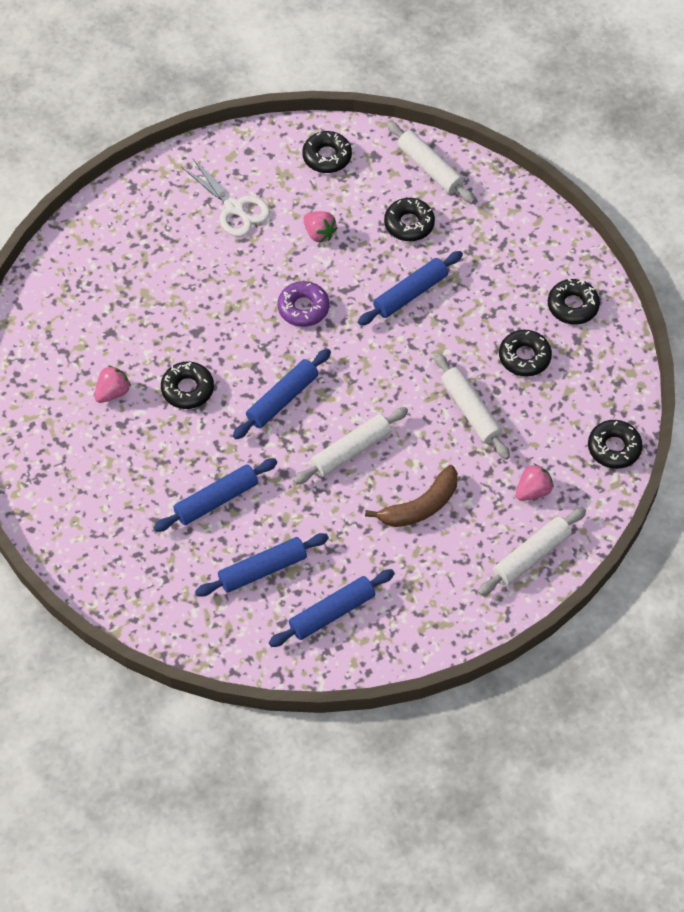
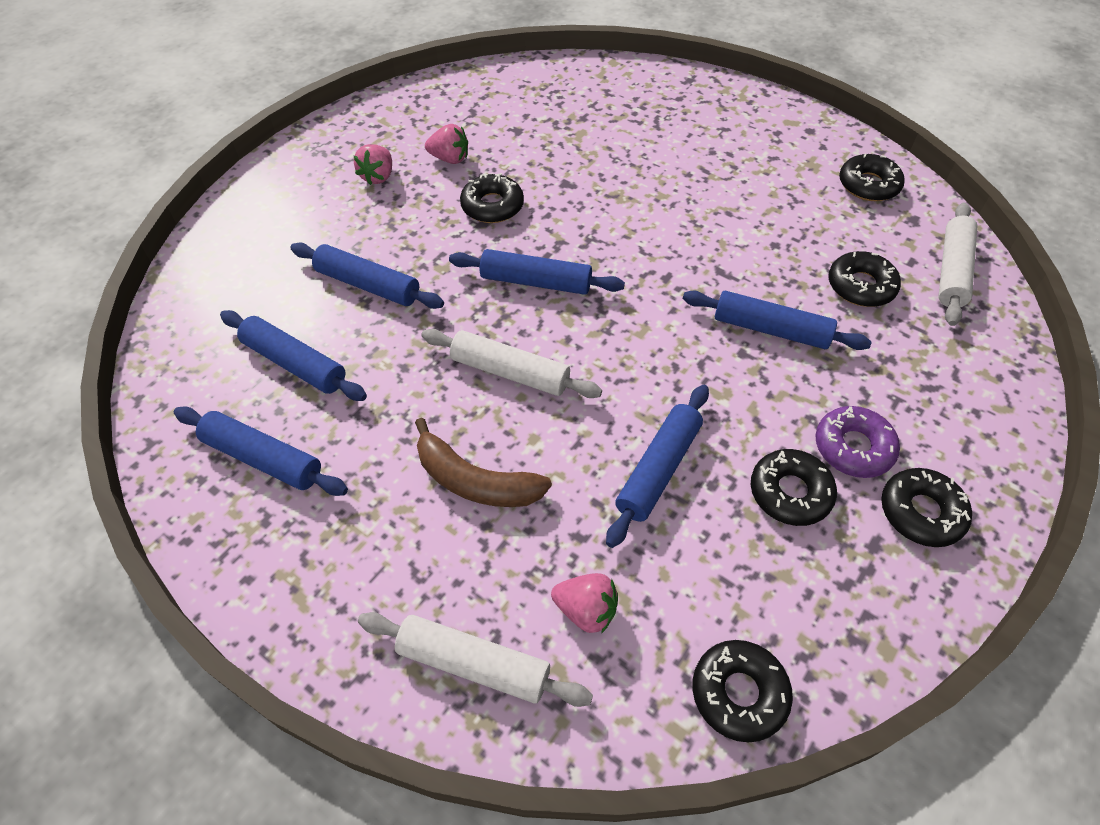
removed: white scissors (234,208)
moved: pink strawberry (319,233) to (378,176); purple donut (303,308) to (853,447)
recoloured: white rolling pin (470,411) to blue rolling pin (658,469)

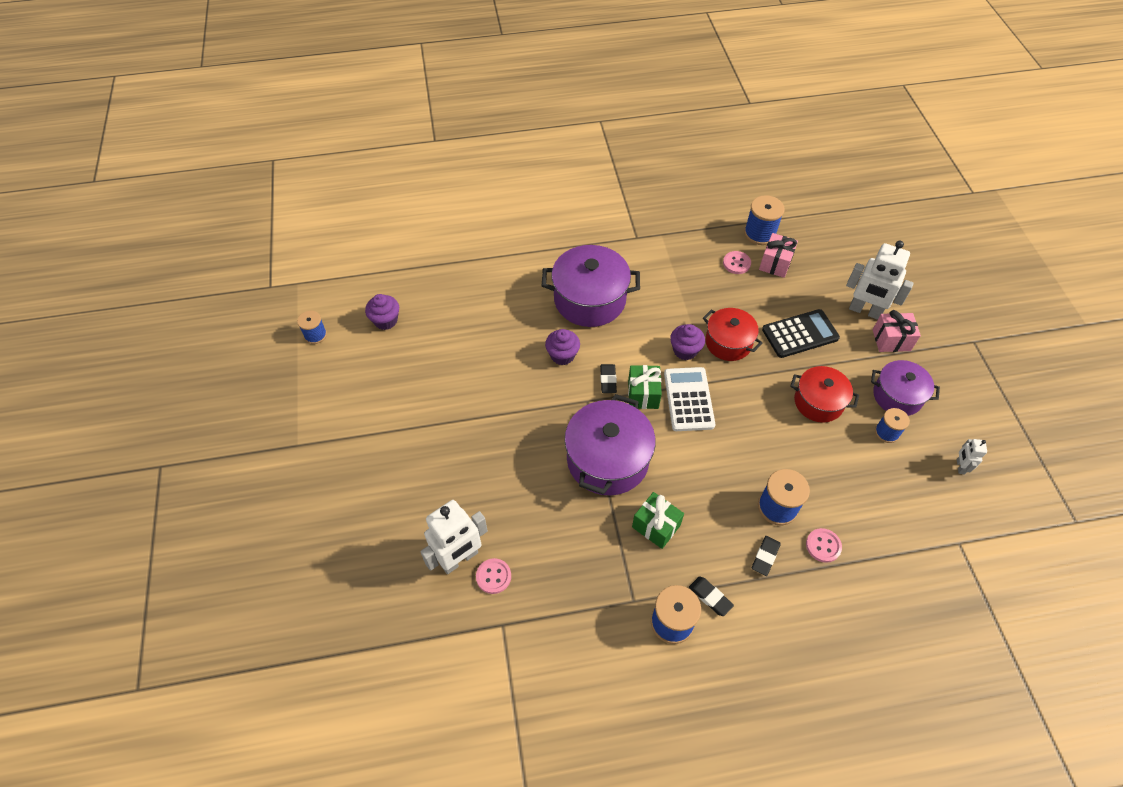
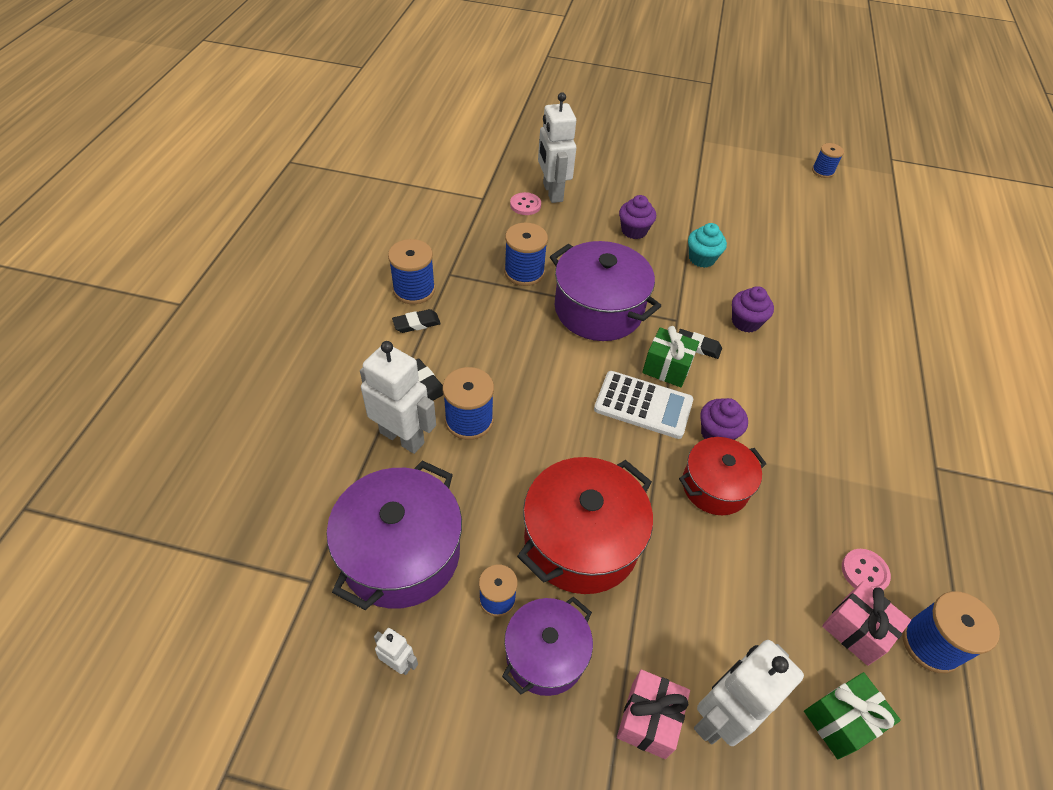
removed: black calculator (800,334)
added: blue spool (524,272); turquoise cupcake (701,258)
moved: purple pot (589,299) to (401,553); purple cupcake (385,320) to (634,231); green gift (656,526) to (841,721)
replaced: pink button (823,546) to white robot (402,437)
resized: red pot (818,402) = (581,541) x1.59

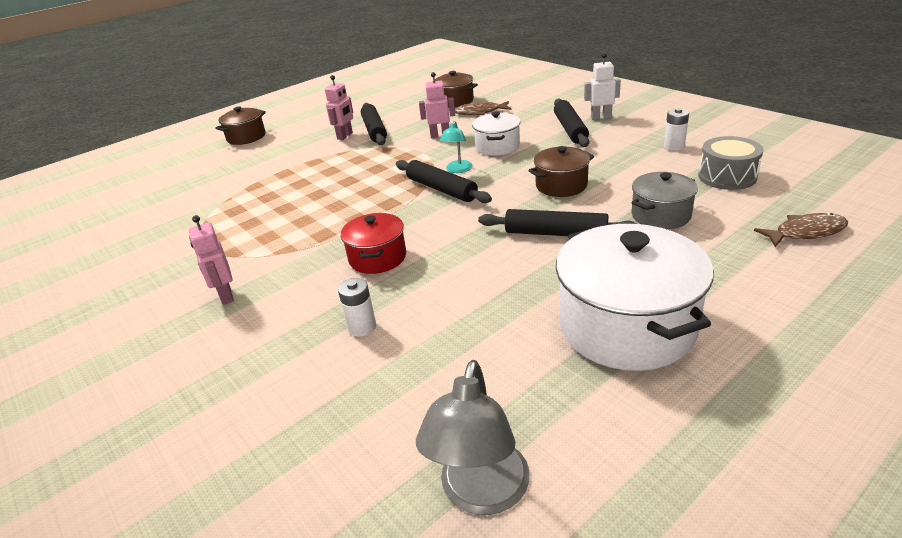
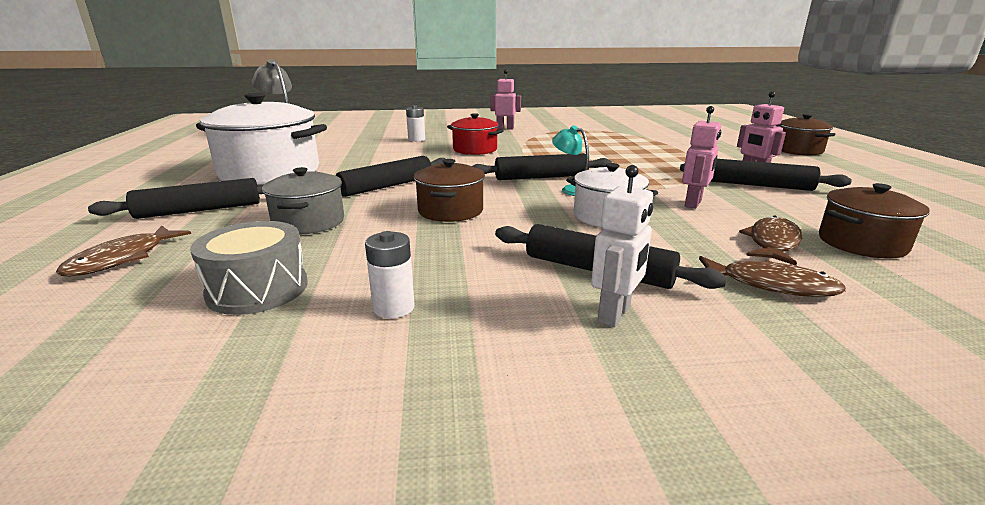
added: black rolling pin (200,210); brown fish (771,285)

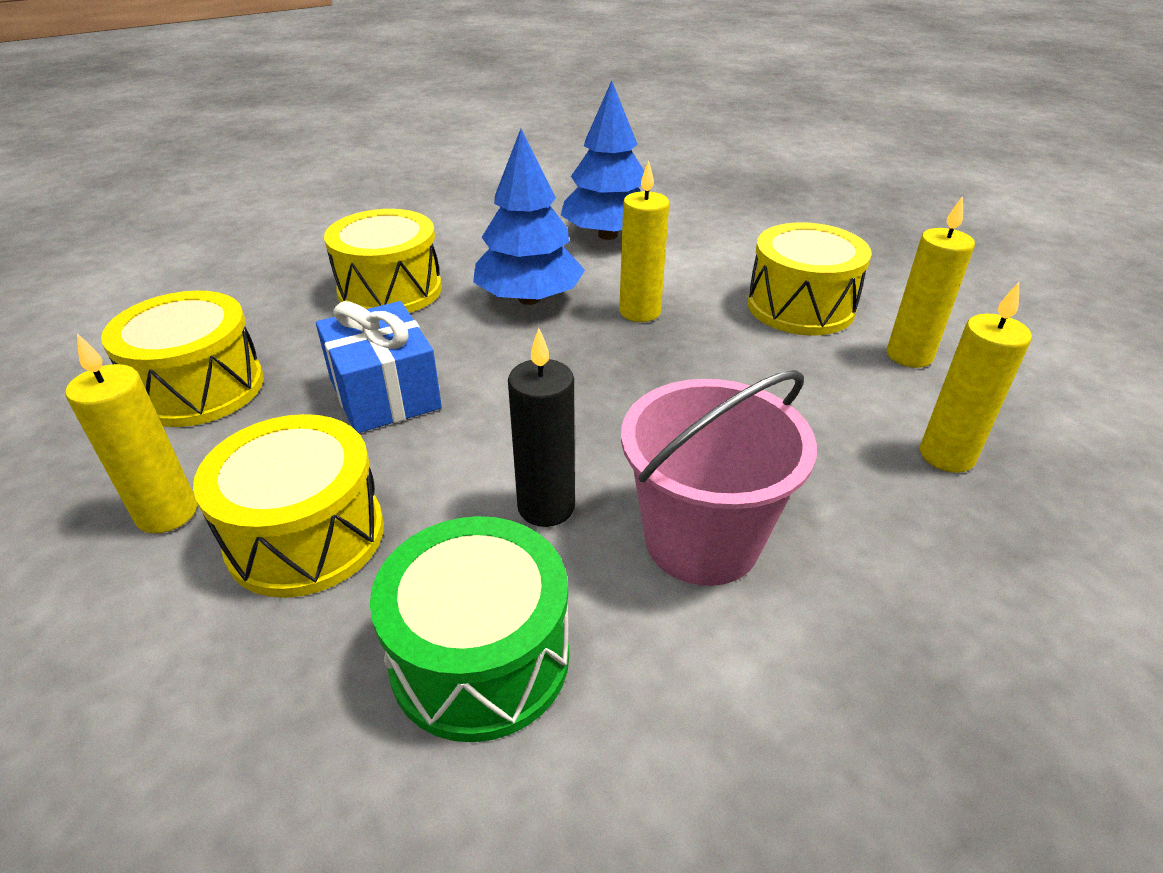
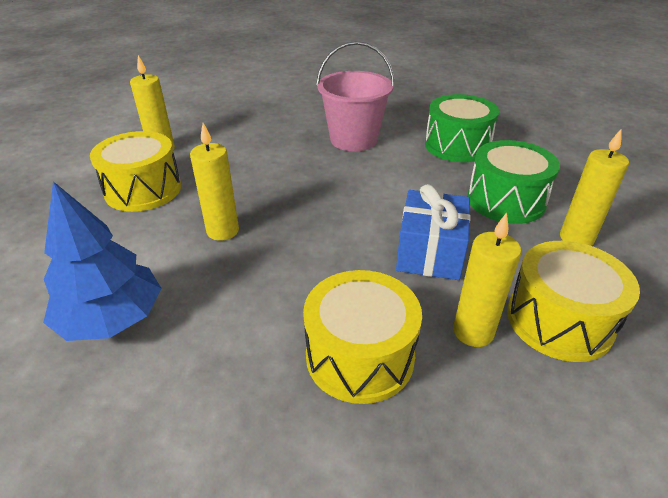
removed: blue tree (529,299); black candle (546,507)
moved: yellow candle (946,456) to (473,332)
recoloured: yellow drum (306,536) to green drum (506,200)

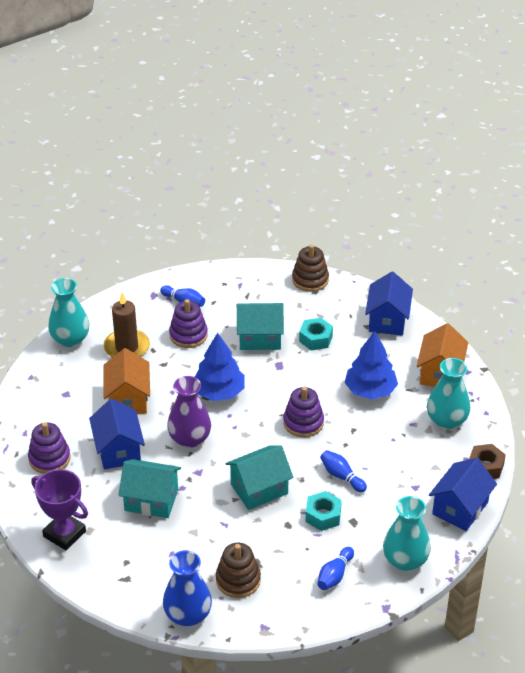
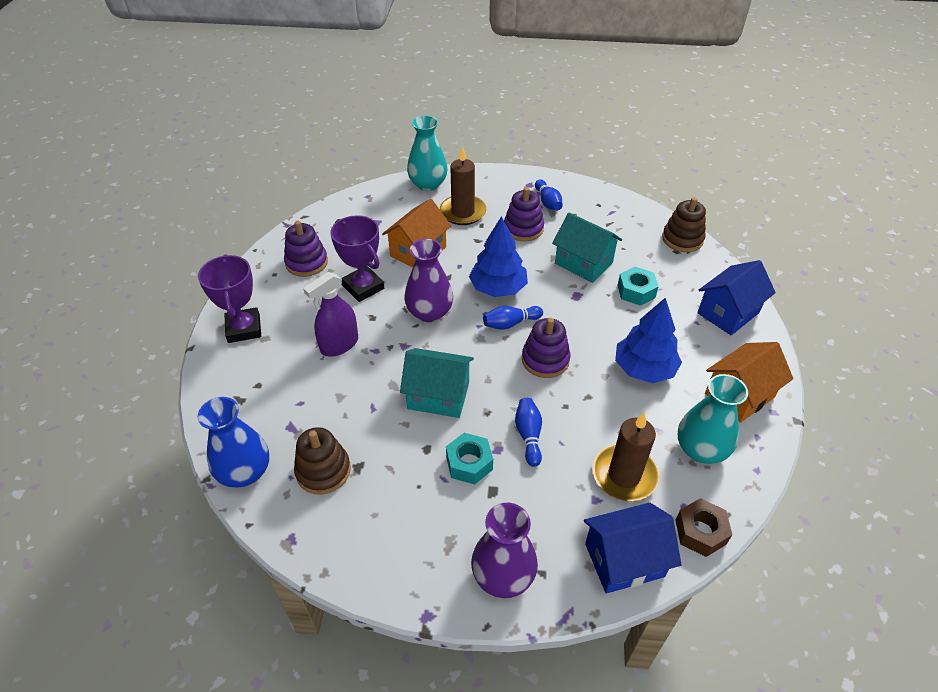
added: brown candle (624,475)
moved: blue bowling pin (334,575) to (510,323)
replaced: turquoise house (151,500) to purple spray bottle (339,345); blue house (118,450) to purple trophy (363,287)
recoloured: turquoise vase (405,560) to purple vase (503,575)

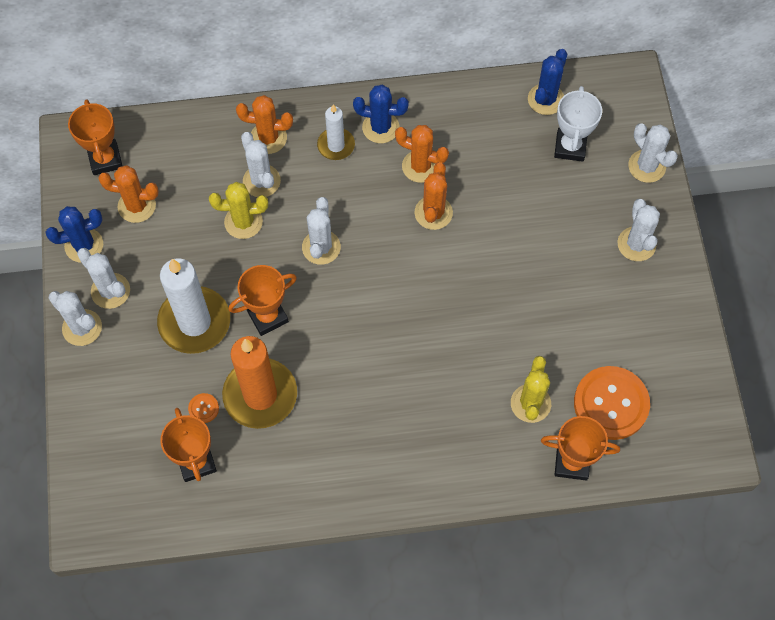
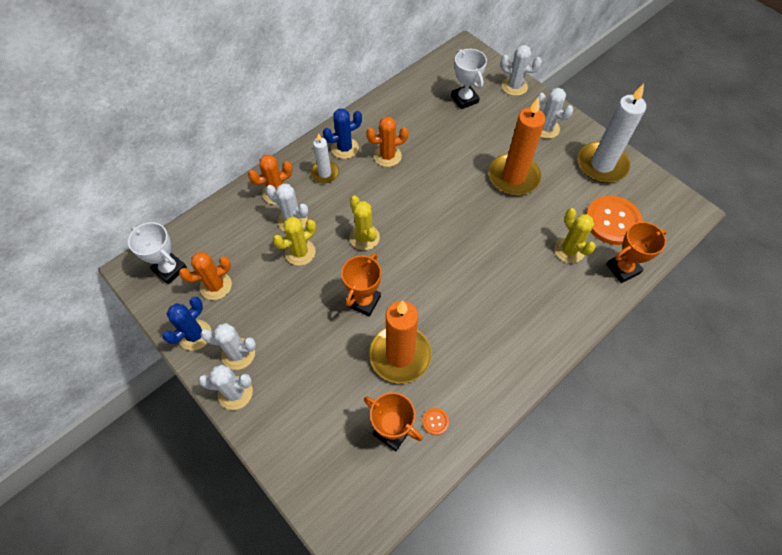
removed: orange cactus (433,213); blue cactus (546,99)
added: orange candle (513,177)
moved: orange button (203,408) to (435,421); white candle (194,322) to (602,164)
recoloured: orange trophy (105,159) to white trophy (169,269); white cactus (321,247) to yellow cactus (364,237)

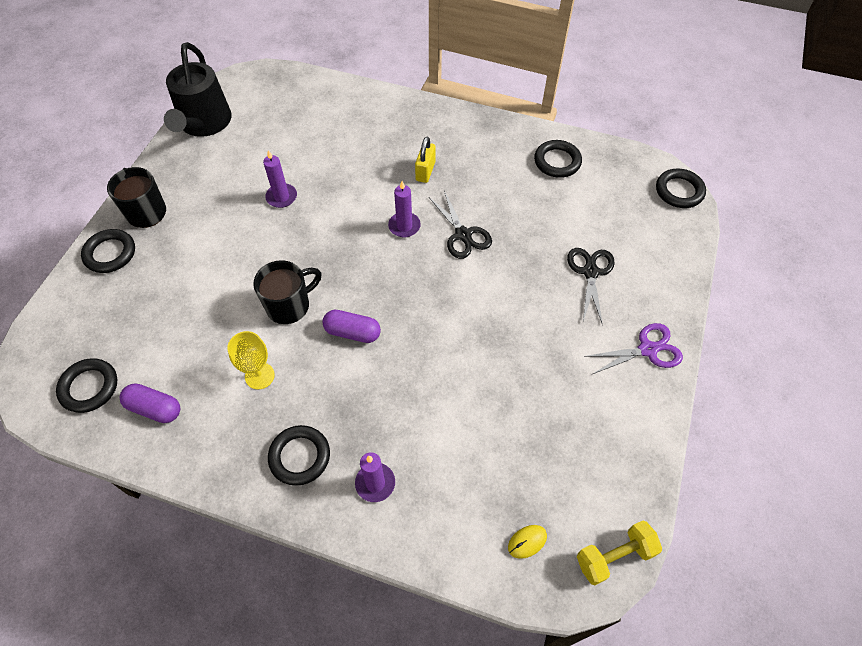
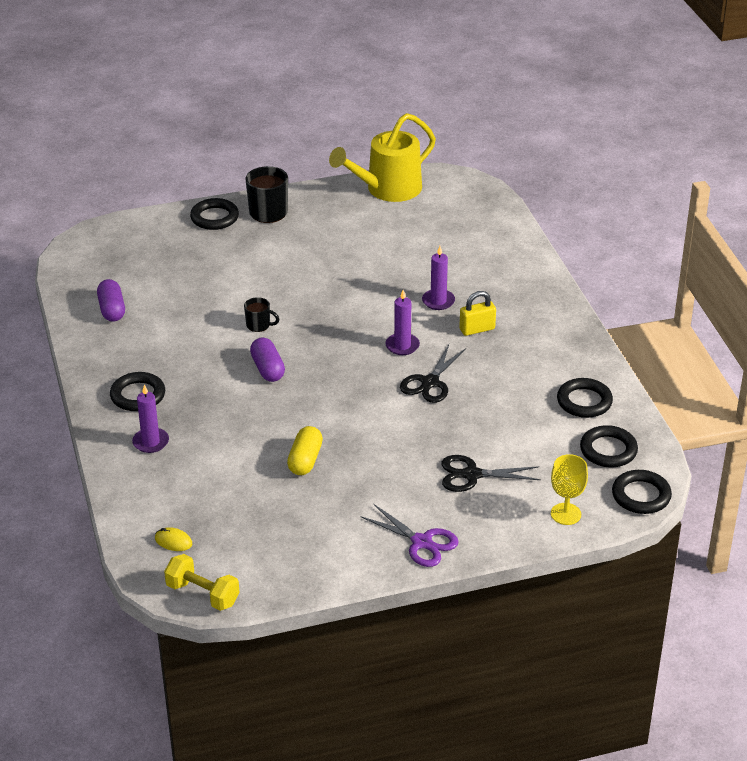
added: yellow capsule (305,460)
moved: purple candle (281,197) to (438,301); yellow goblet (259,376) to (565,514); black ring (89,387) to (608,450)
recoloured: black watering can (204,123) to yellow watering can (388,189)
turned: black scissors (590,272) = (472,475) 150 degrees counterclockwise
resized: black mug (289,306) = (259,325) x0.56

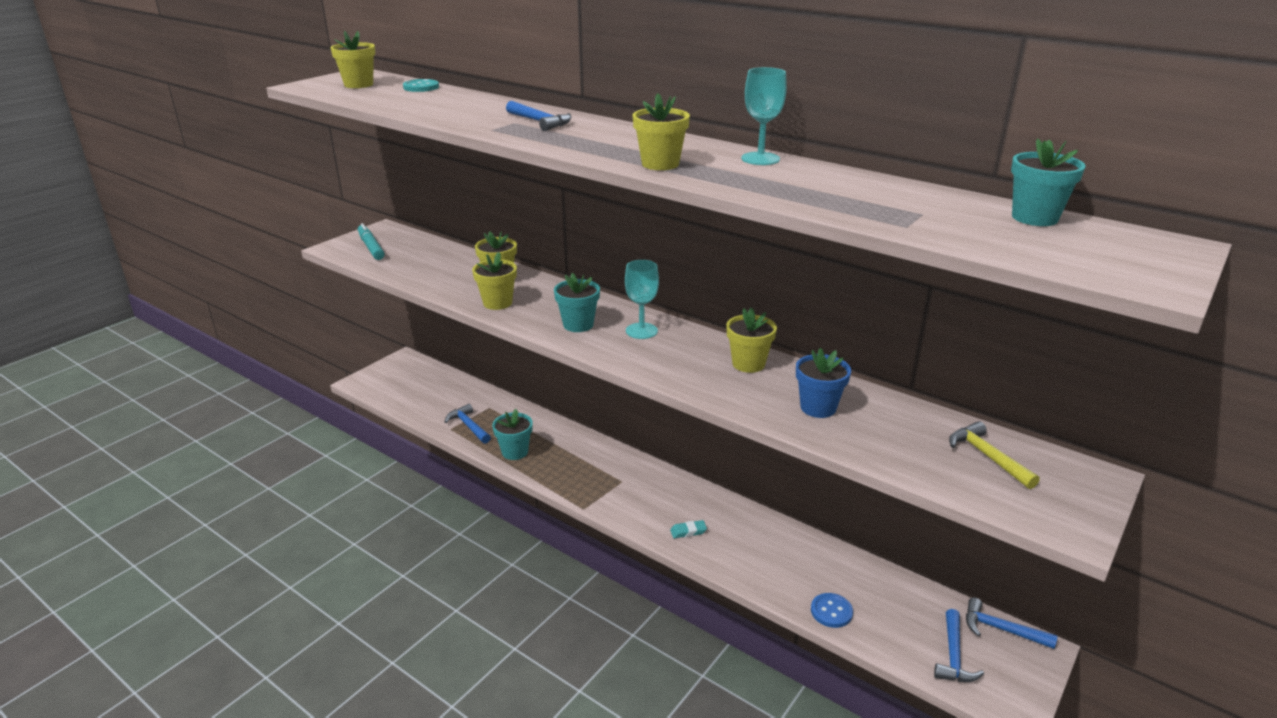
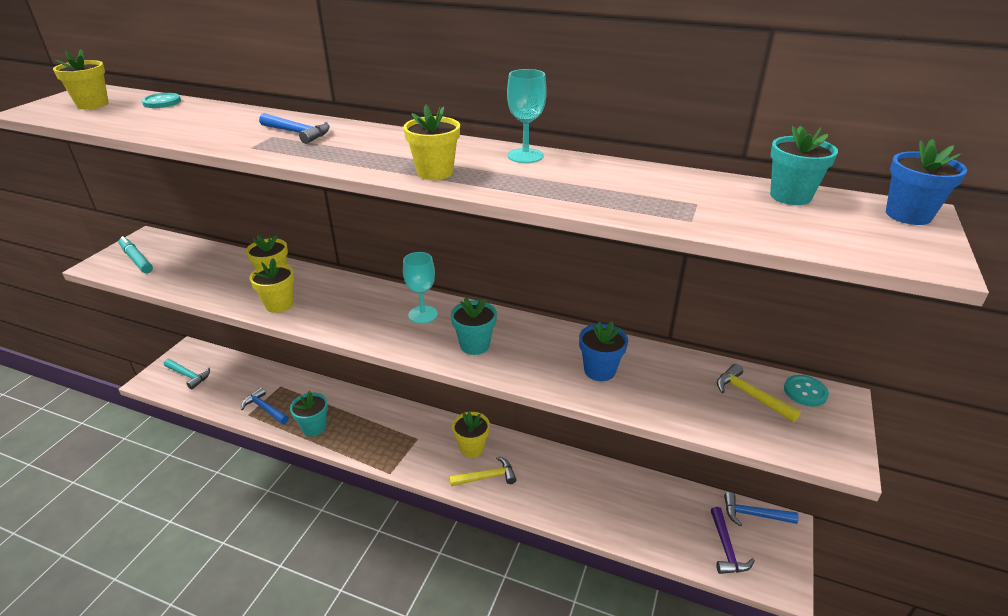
removed: blue button (831,611)
added: turquoise hammer (188,375); turquoise button (805,392); blue flower pot (908,215)
moved: turquoise flower pot (578,325) to (474,345); yellow flower pot (748,364) to (472,448)
replaced: turquoise eraser (688,531) to yellow hammer (486,477)
recoloured: blue hammer (953,655) to purple hammer (726,548)

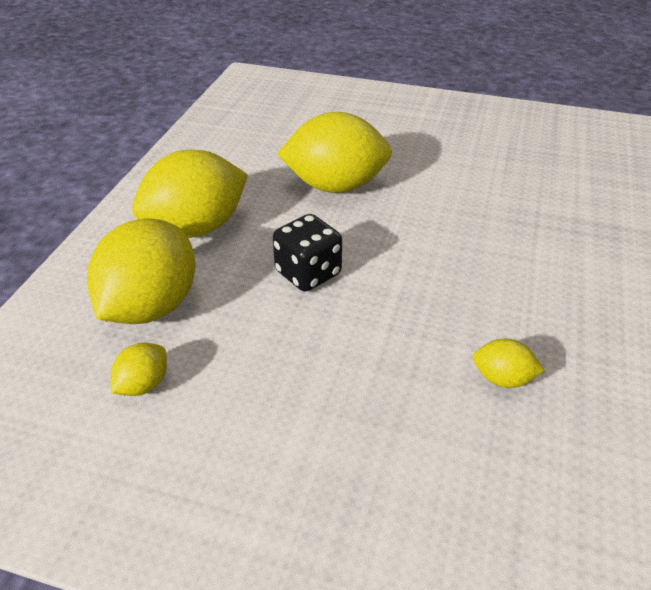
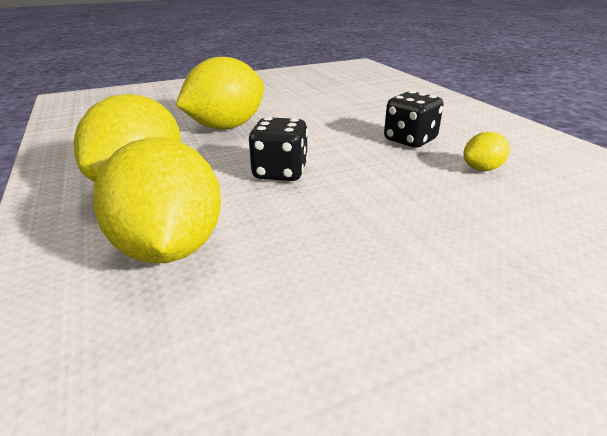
removed: yellow lemon (143,385)
added: black dice (410,140)

